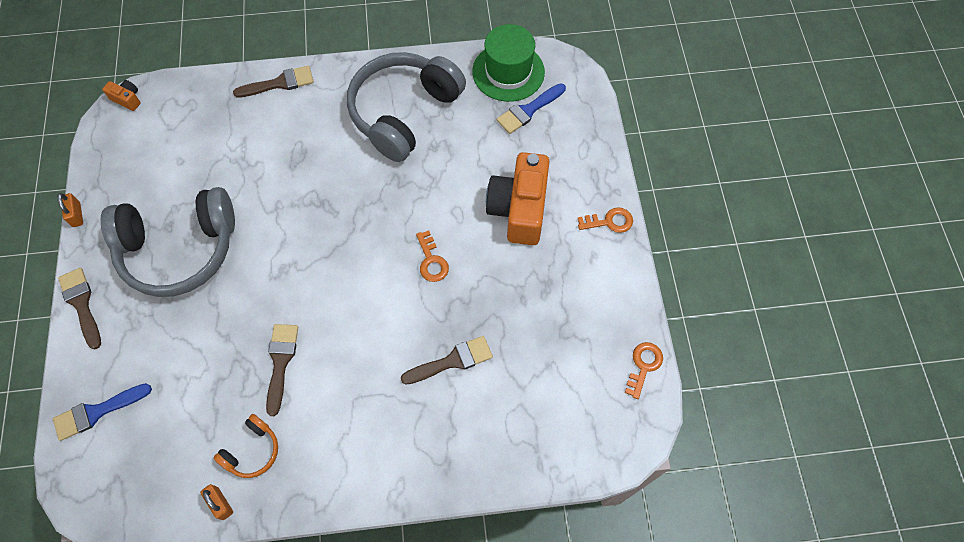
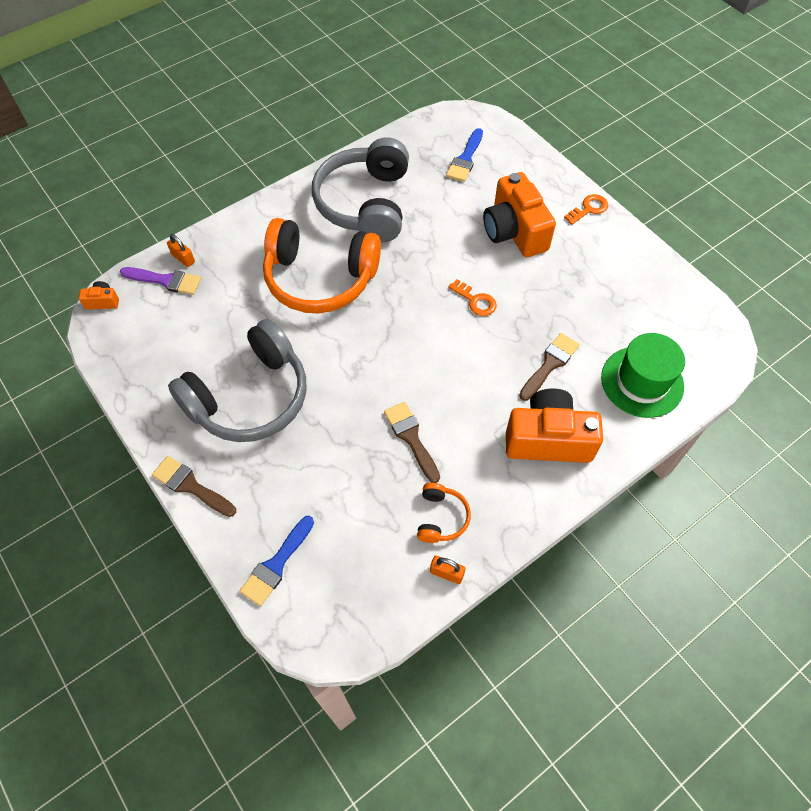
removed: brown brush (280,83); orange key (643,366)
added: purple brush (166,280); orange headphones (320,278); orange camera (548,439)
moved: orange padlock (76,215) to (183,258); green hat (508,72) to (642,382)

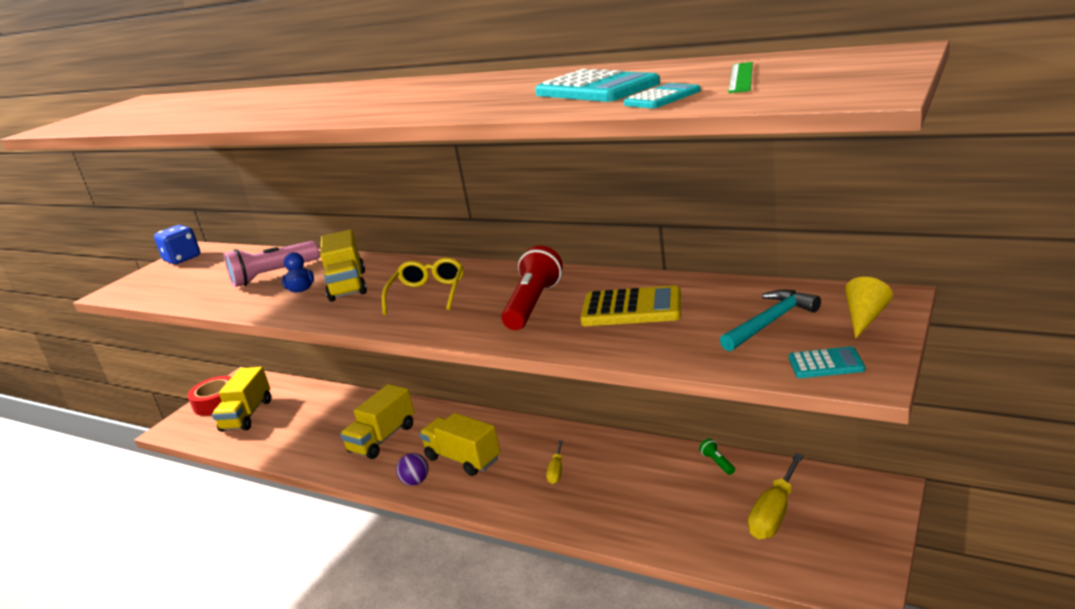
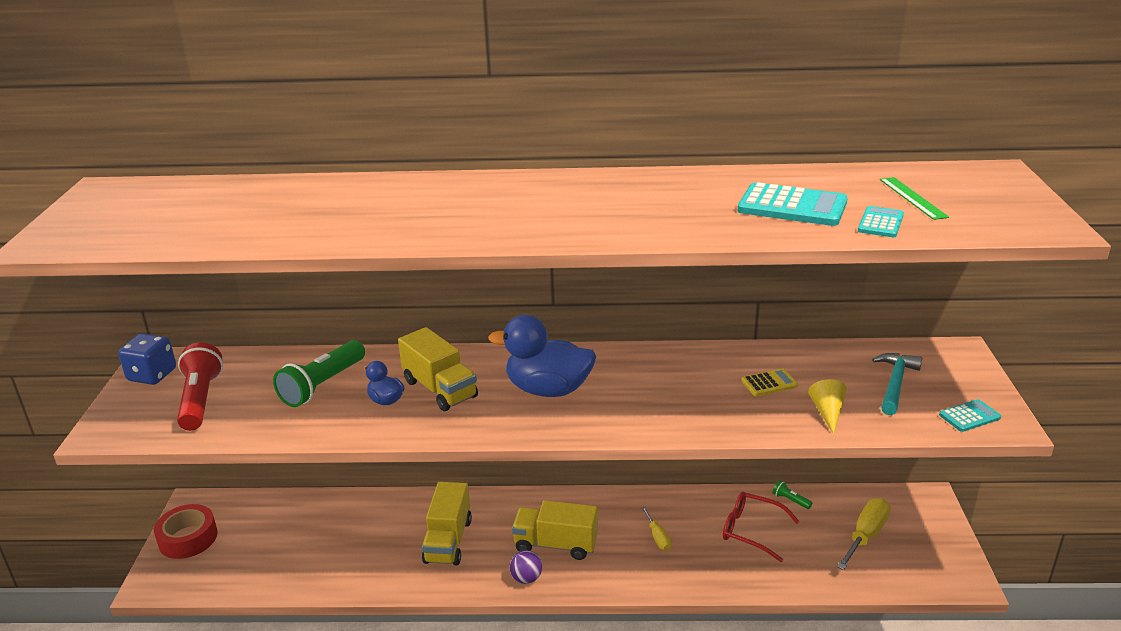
removed: yellow truck (247,415)
added: red glasses (752,531)
moved: red flashlight (533,304) to (200,400); yellow cone (865,318) to (827,412)
replaced: yellow glasses (428,294) to blue duck (548,390)
recoloured: pink flashlight (273,275) to green flashlight (322,385)
turned: yellow screwdriver (774,513) = (866,535) 150 degrees counterclockwise
resized: yellow calculator (631,308) = (769,383) x0.56

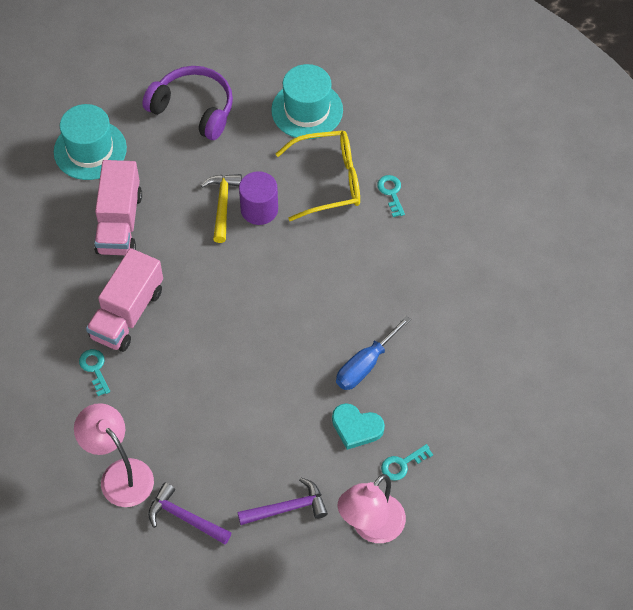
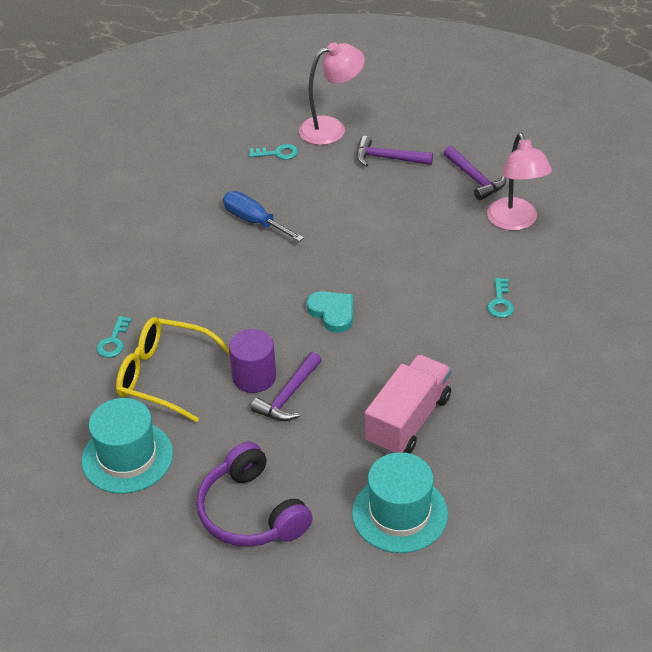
removed: pink truck (127,314)
moved: turquoise heart (356,427) to (332,313)
recoloured: yellow hammer (222,205) to purple hammer (288,396)
turned: blue screwdriver (365,365) = (254,221) 120 degrees counterclockwise

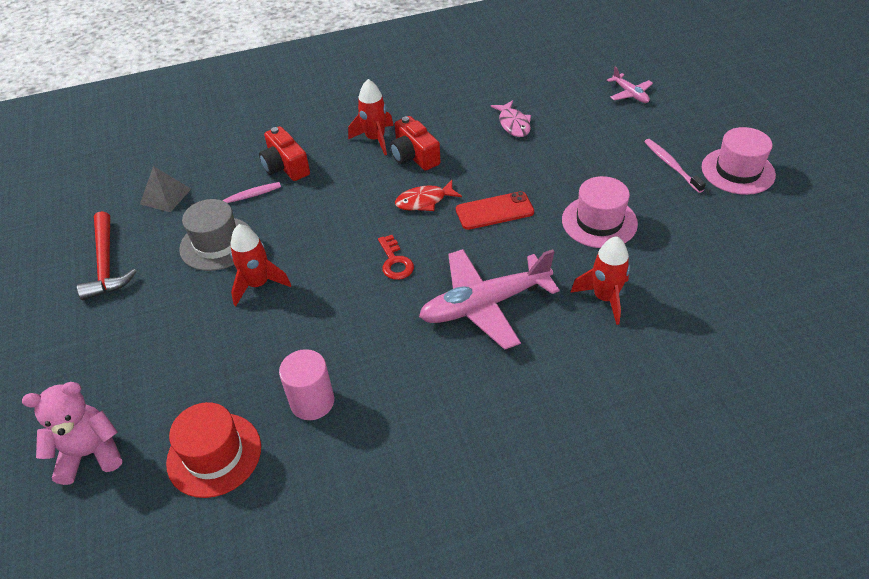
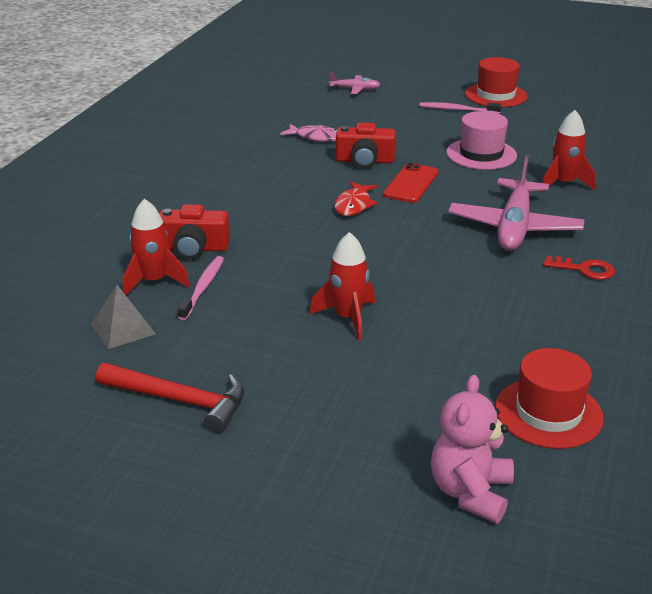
removed: grey hat (217,244); pink cylinder (312,401)
moved: red rocket (375,139) to (154,281); red camera (414,156) to (364,161); red key (395,262) to (584,269)
recoloured: pink hat (738,171) to red hat (496,95)

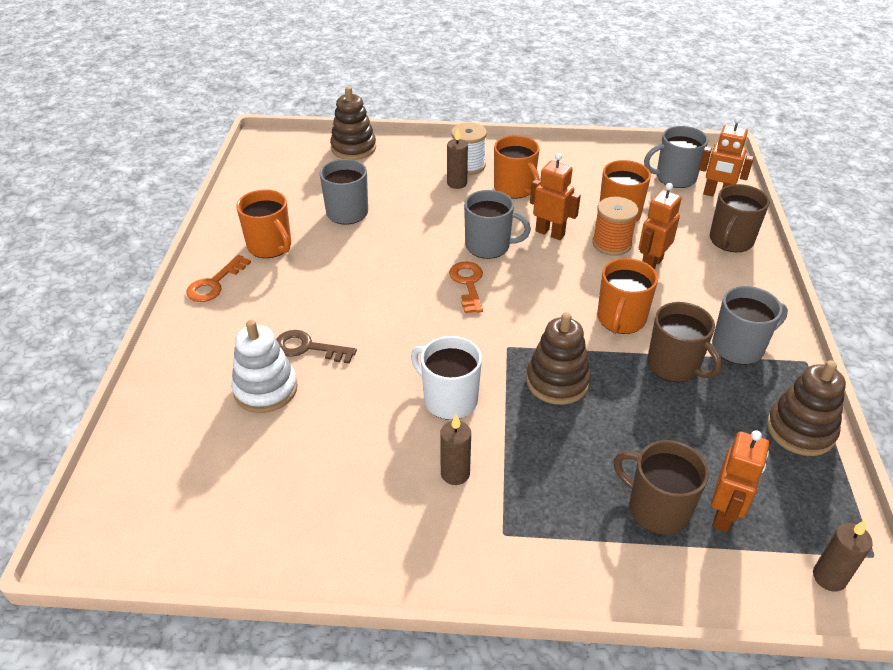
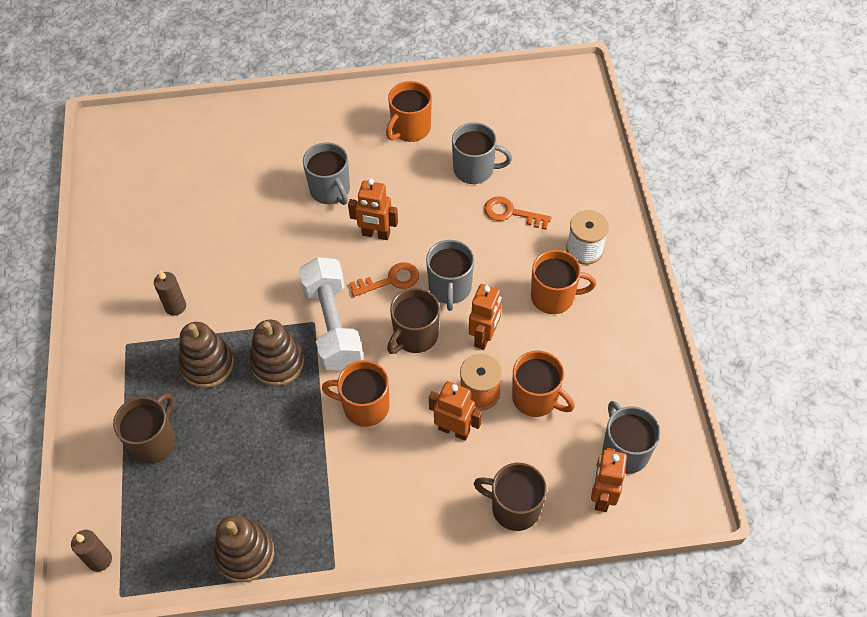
removed: white stacking toy (265,389); brown key (308,348); white mug (449,399); brown candle (457,183)
added: white dumbbell (333,325)
moved: brown stacking toy (353,148) to (207,365); grey mug (739,347) to (330,190); orange robot (724,515) to (376,234); brown mug (674,366) to (415,336); orange key (214,283) to (511,213)
turned: orange mug (515,189) = (554,297) 135 degrees counterclockwise

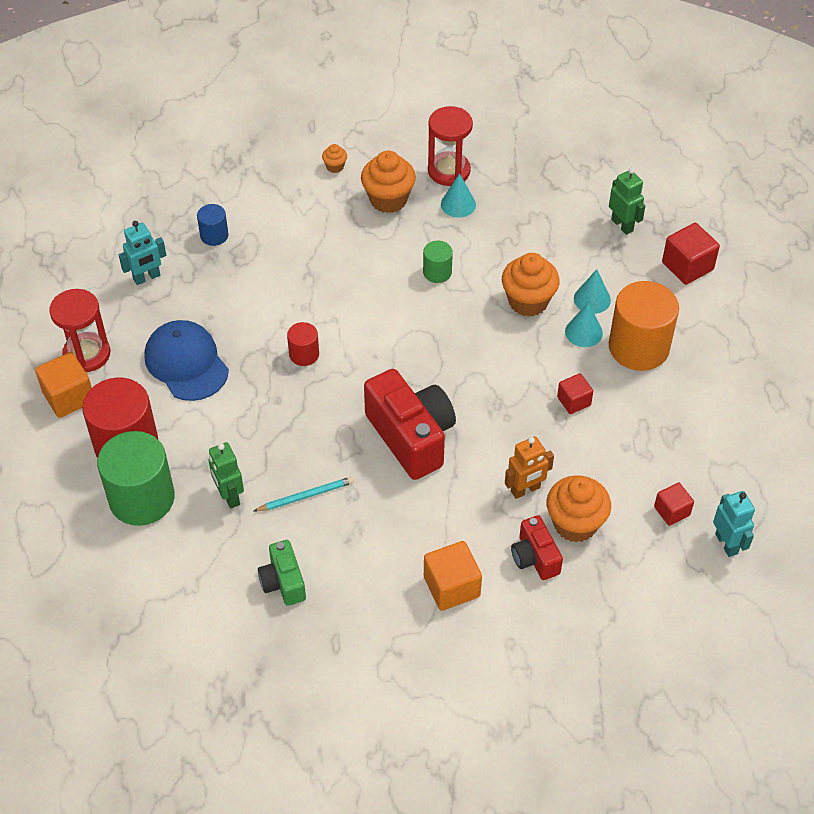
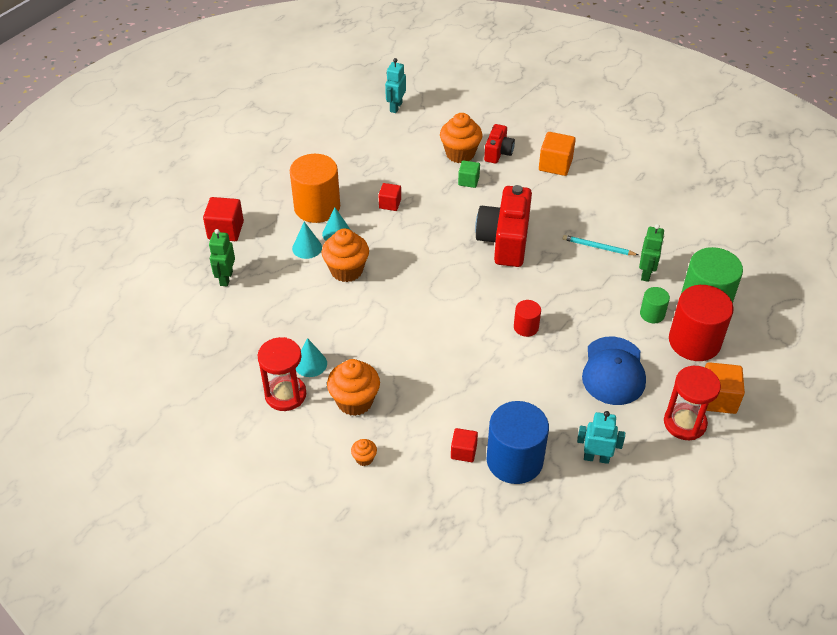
removed: green camera (283,582)
moved: red cube (672,511) to (463,451); green cylinder (437,272) to (652,314)
replaced: orange robot (525,490) to green cube (468,181)
resized: blue cylinder (214,235) = (514,460) x2.03

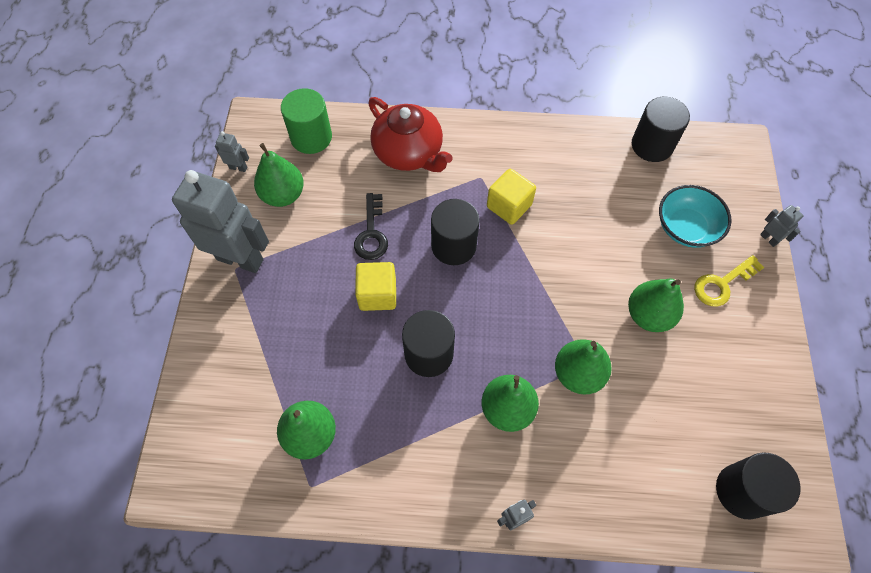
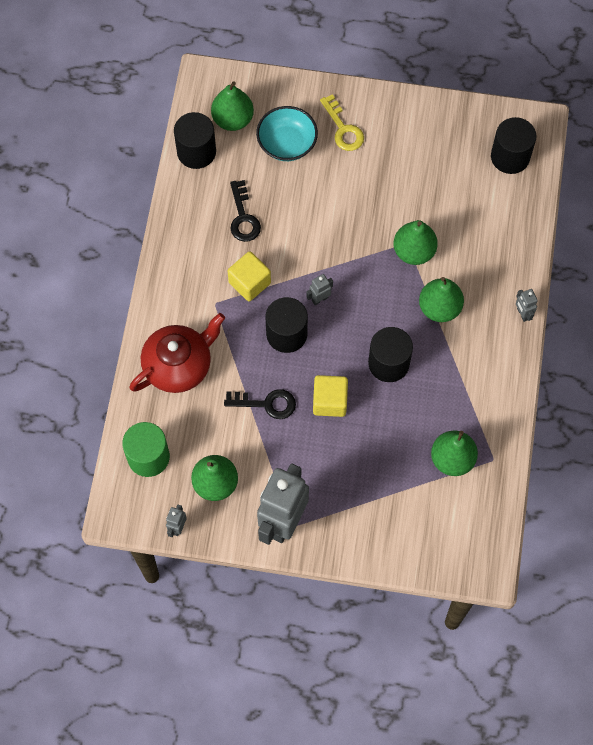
added: black key (243,217)
moved: green pear (648,315) to (233,119); grey robot (769,239) to (319,299)

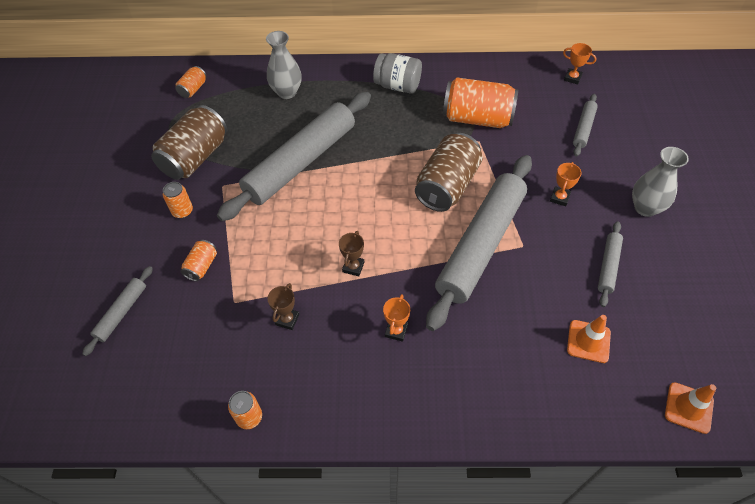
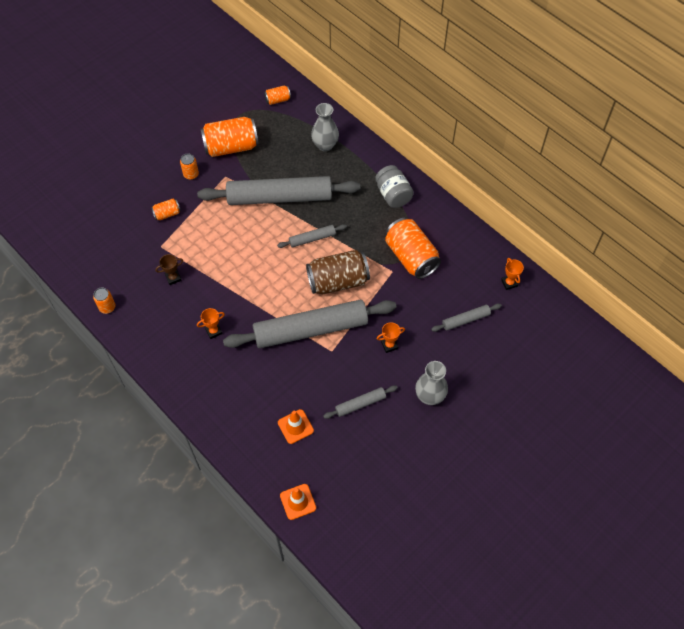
removed: brown trophy (353,267)
moved: grey rolling pin (121,313) to (312,239)
recoloured: brown can (195,157) to orange can (231,147)

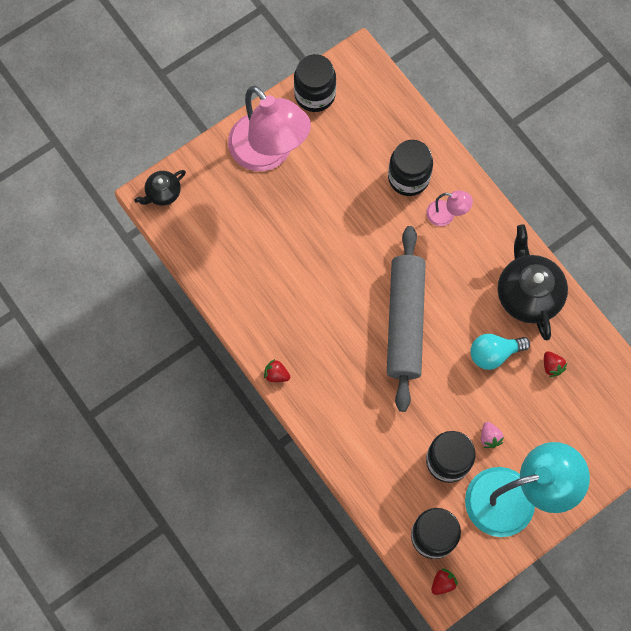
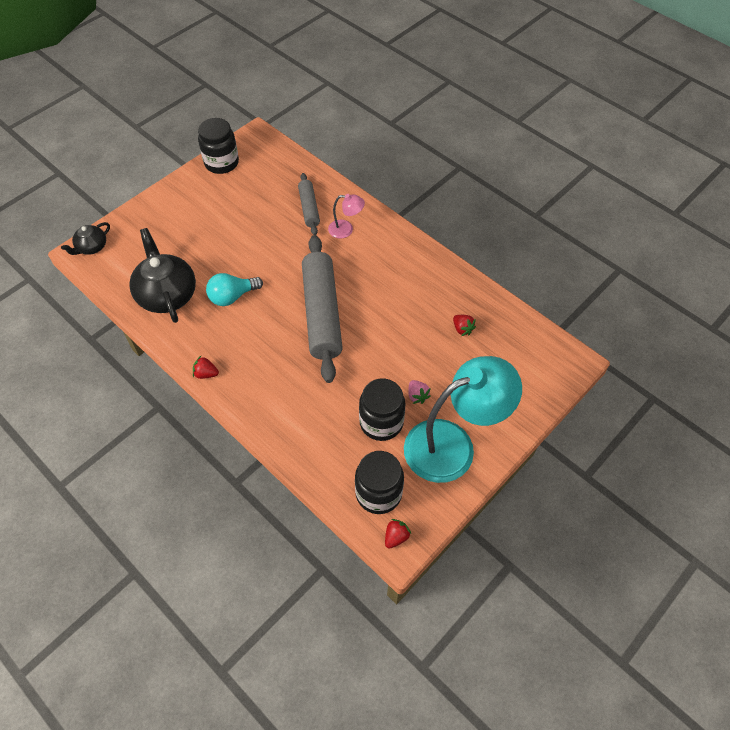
removed: pink lamp (269,153)
moved: black teapot (528,293) to (167,294); turquoise light bulb (494,353) to (232,296)
replaced: black jar (408,178) to grey rolling pin (309,208)

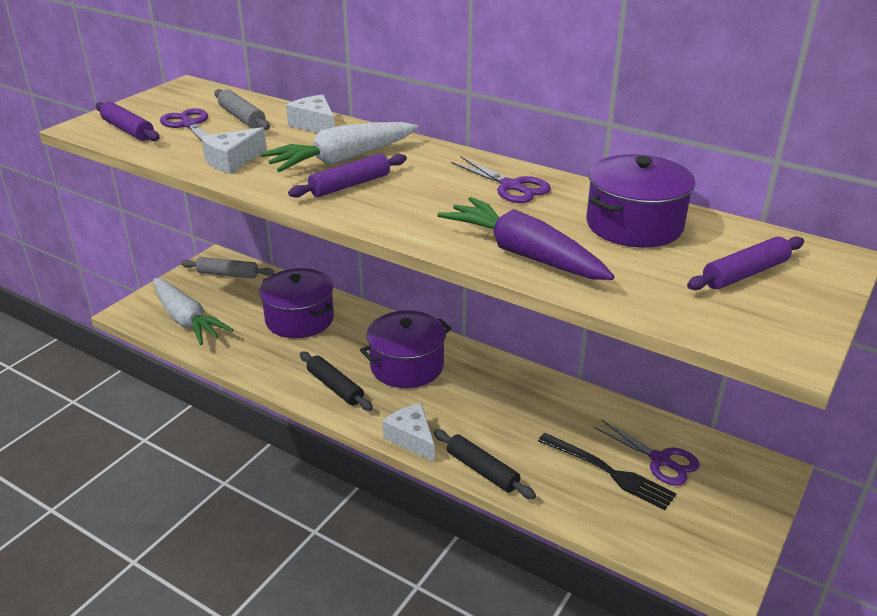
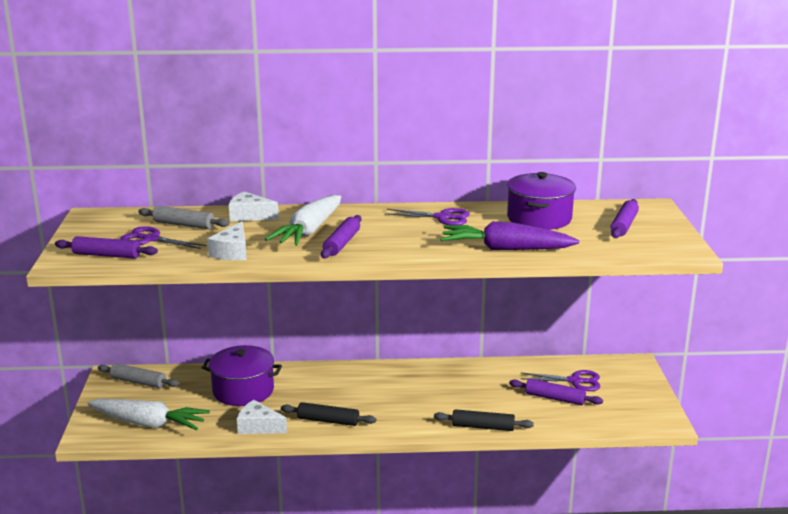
removed: purple pot (407,366)
moved: white cheese (412,438) to (258,427)
replaced: black fork (609,472) to purple rolling pin (554,398)
turned: grey rolling pin (228,274) = (138,382) 45 degrees clockwise

